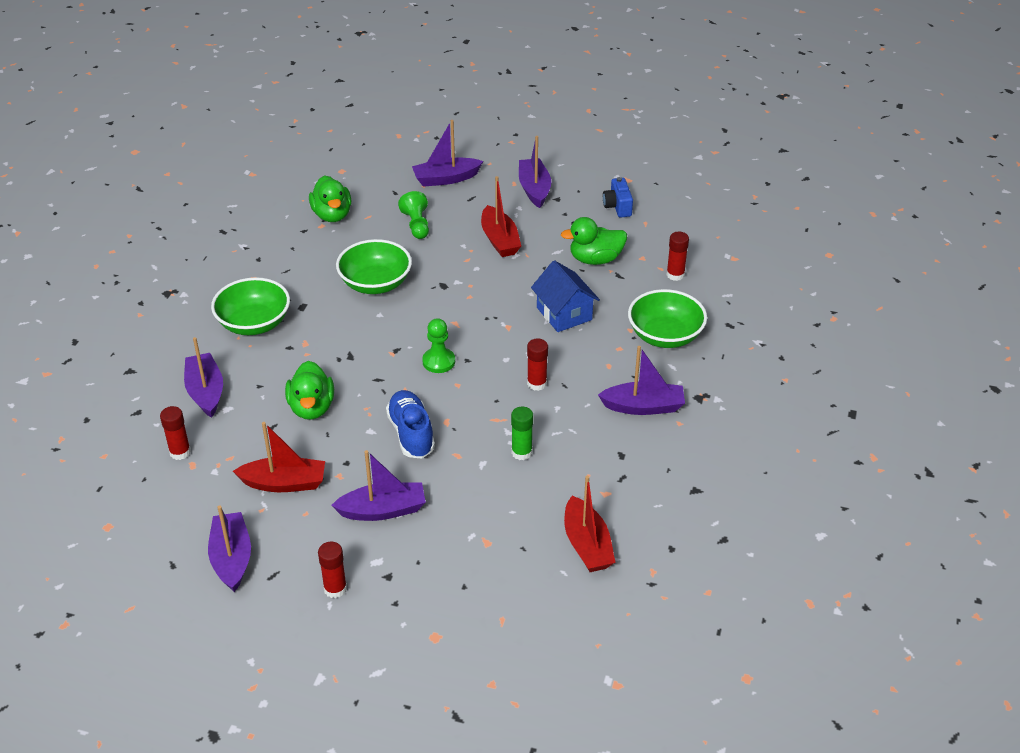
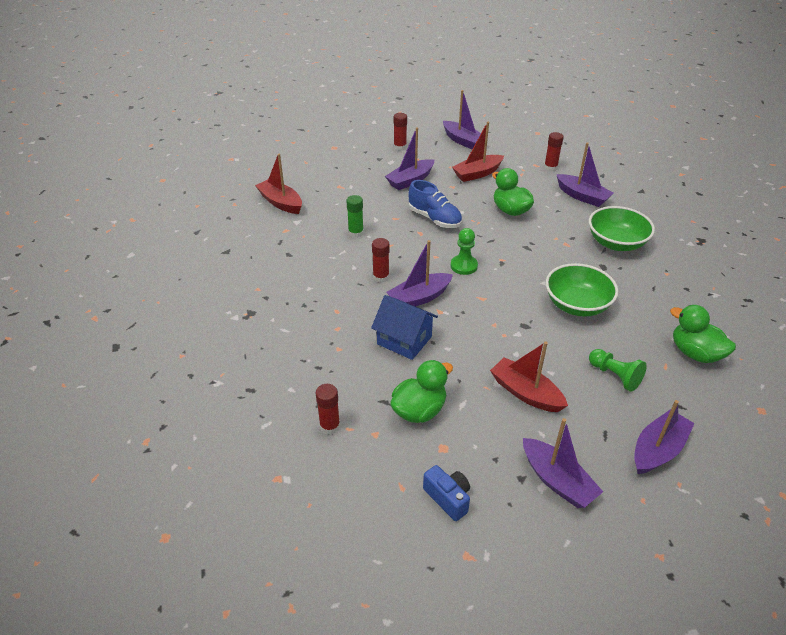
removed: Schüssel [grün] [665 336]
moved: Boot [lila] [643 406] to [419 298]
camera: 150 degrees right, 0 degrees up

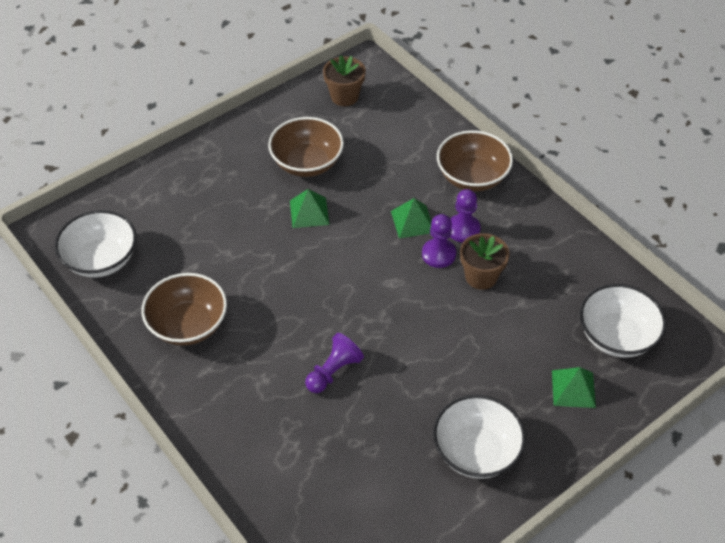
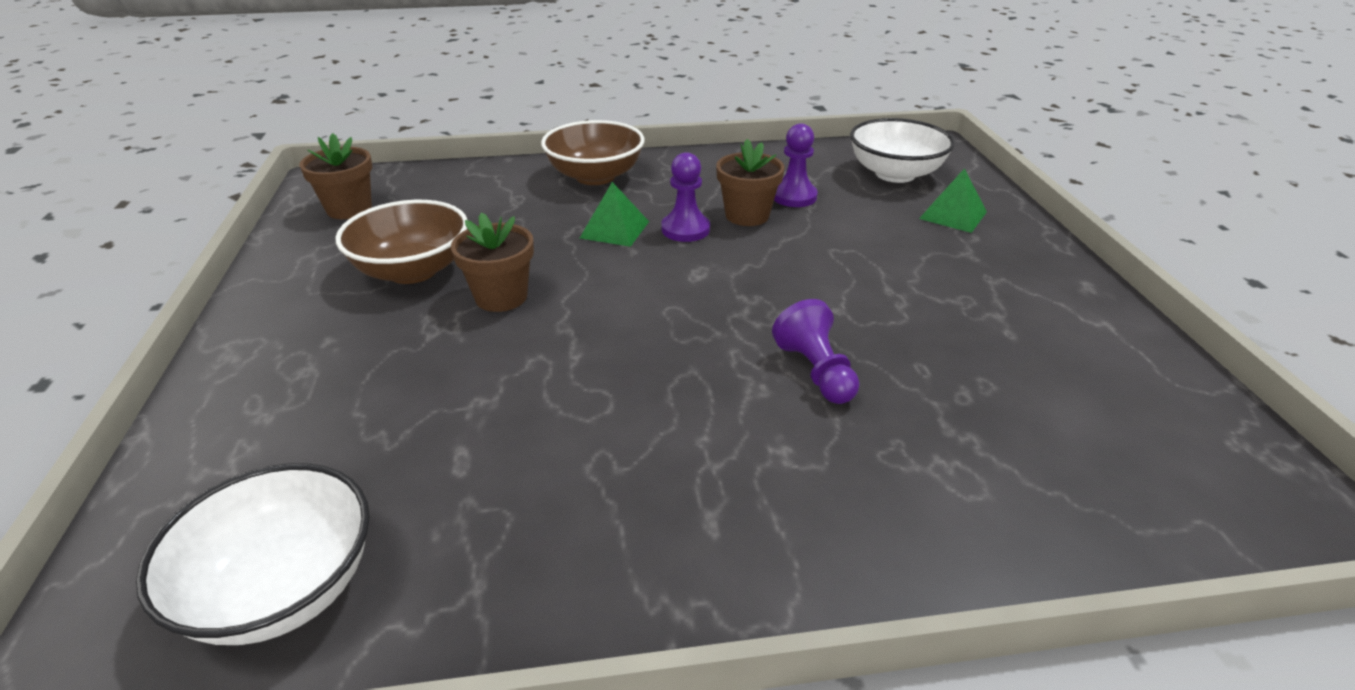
removed: Schüssel [braun] [188 325]; Schüssel [weiß] [476 451]
moved: Bauer [lila] [463 229] to [794 196]
replaced: Pyramide [grün] [309 212] to Blumentopf [braun] [501 297]
camera: 60 degrees left, 15 degrees down

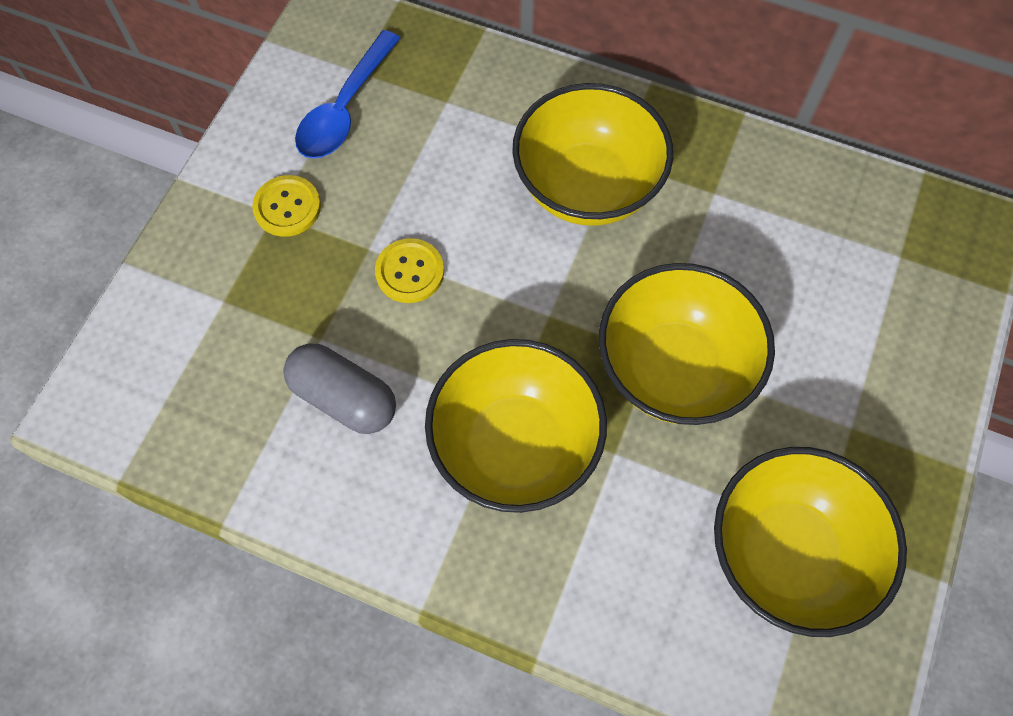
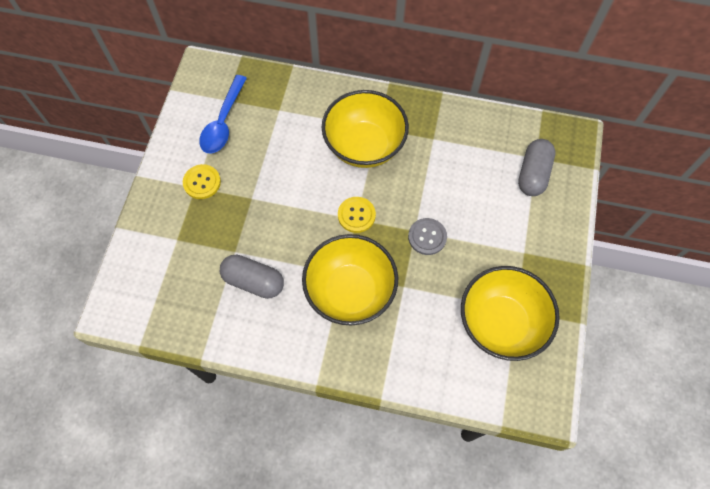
added: Kapsel [grau] [533 174]
moved: Knopf [gelb] [410 272] to [356 215]
replaced: Schüssel [gelb] [674 369] to Knopf [grau] [427 237]
camera: 10 degrees left, 0 degrees up

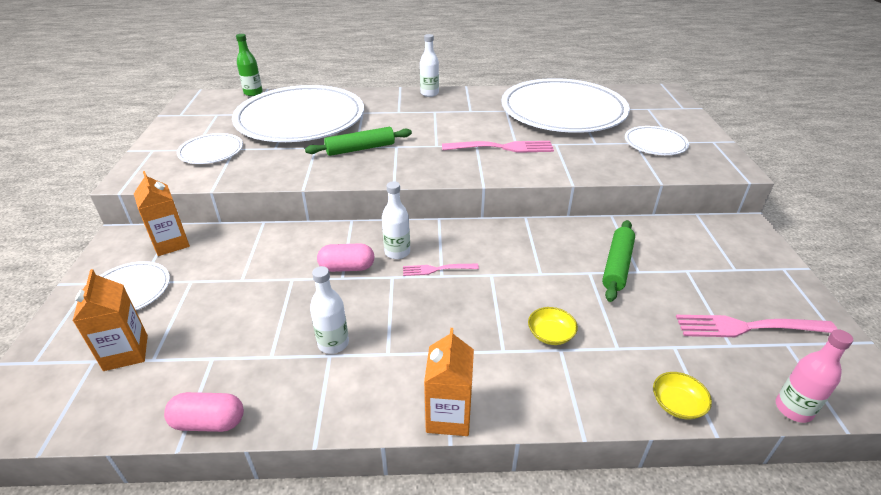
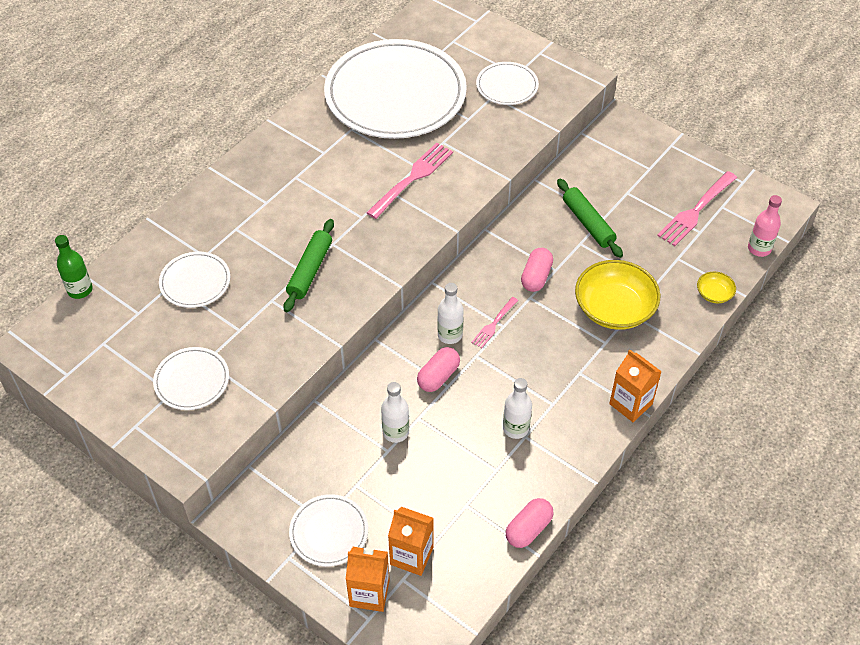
added: Kapsel [rosa] [536 277]
moved: Flasche [weiß] [429 93] to [395 432]; Getränkekarton [orange] [171 243] to [369 593]
resized: Teller [weiß] [300 119] = [195 282] x0.44; Schüssel [gelb] [550 334] = [614 308] x2.15
camera: 50 degrees left, 15 degrees up

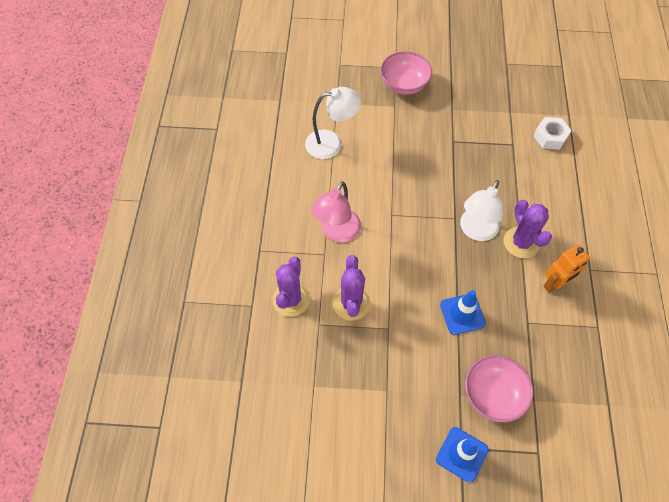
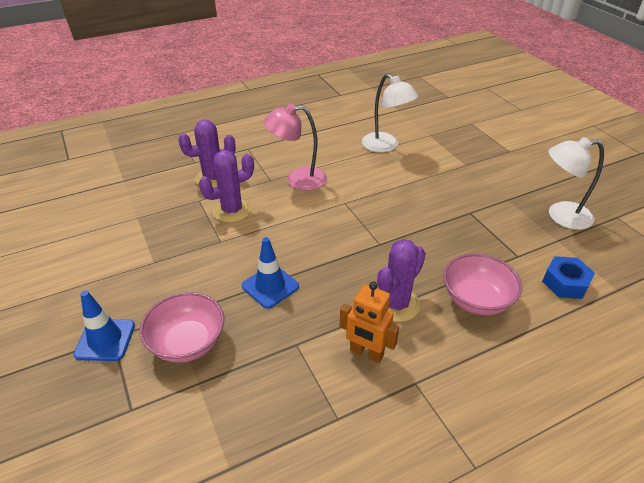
moved: Schüssel [rosa] [404 84] to [476 300]; Lampe [weiß] [475 231] to [560 216]
recoloured: Sechskantmutter [weiß] [550 137] to Sechskantmutter [blau] [565 283]
camera: 60 degrees right, 20 degrees down

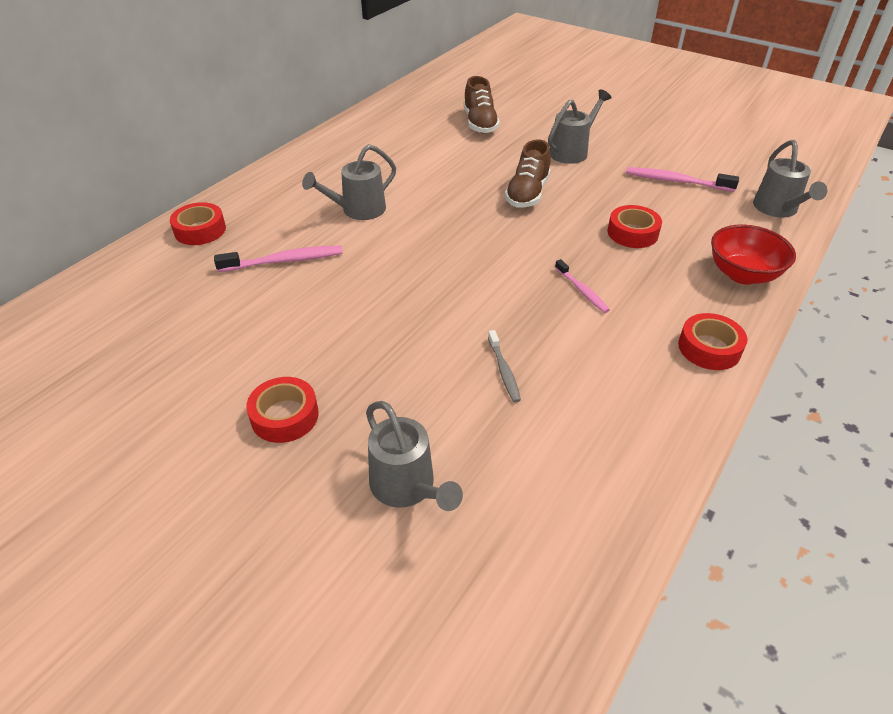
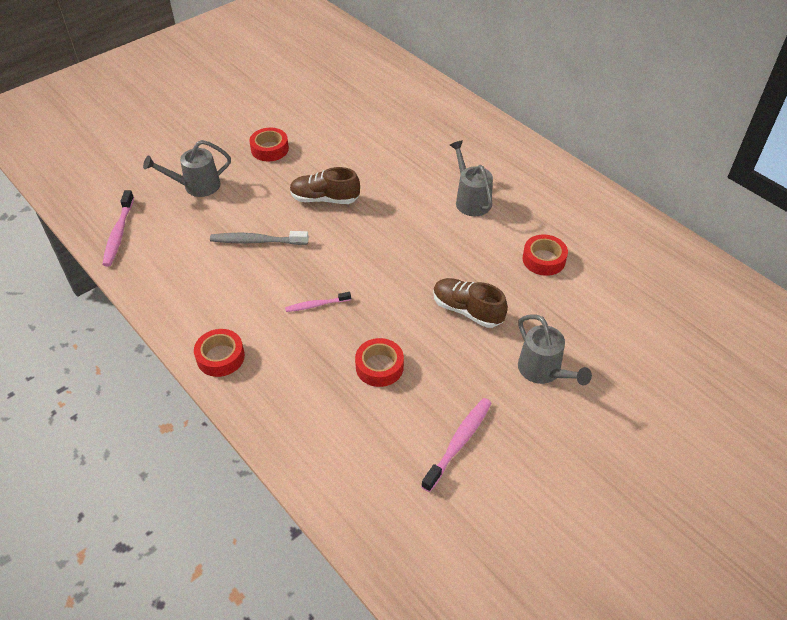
removed: Gießkanne [grau] [778 210]; Schüssel [rot] [742 274]
moved: Schuh [braun] [480 123] to [324 199]; Klebeband [rot] [200 230] to [543 259]; Zahnbürste [rosa] [284 261] to [119 233]
resized: Zahnbürste [grau] [504 371] = [257 241] x1.59
camera: 105 degrees right, 5 degrees up

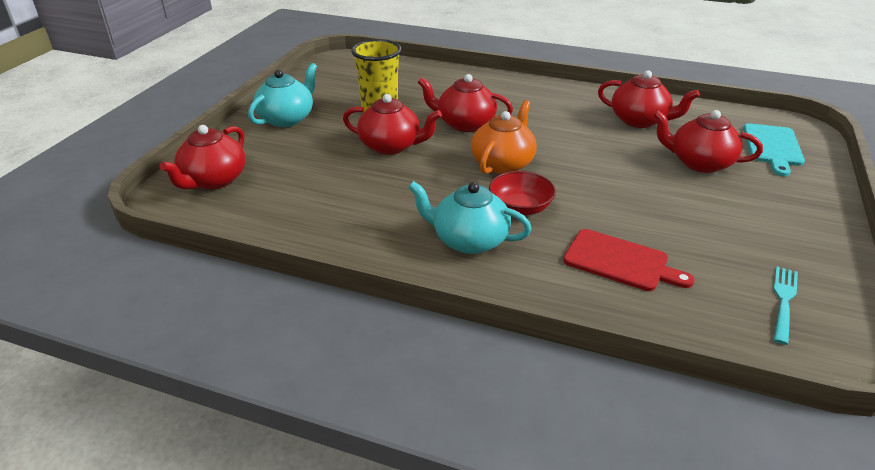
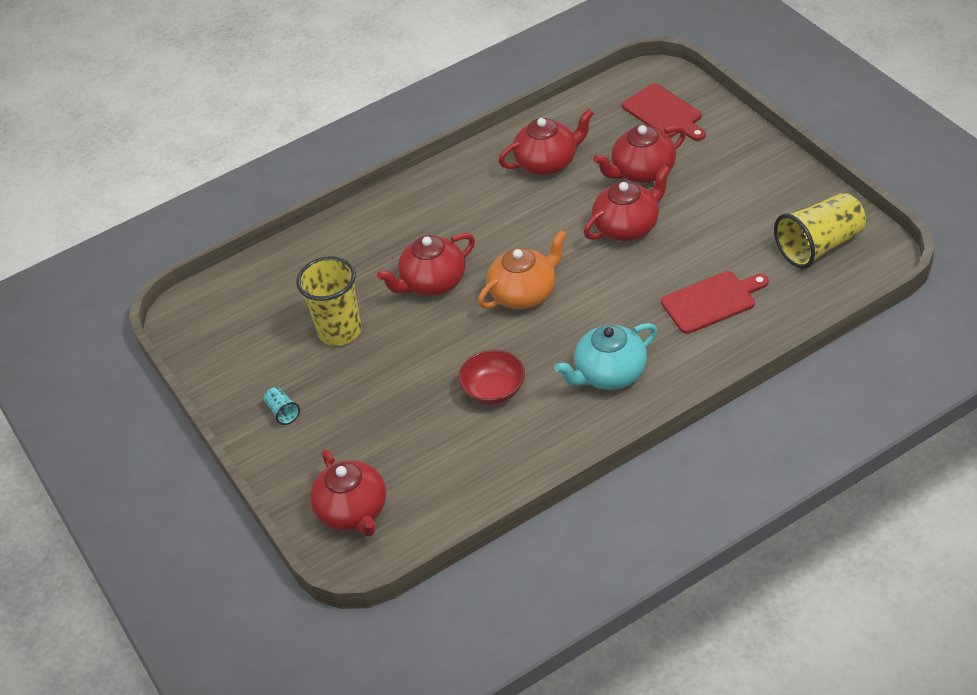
moved: Teekanne [rot] [391 146] to [628 227]; Schüssel [rot] [520 208] to [494 390]
replaced: Teekanne [türkis] [287 118] to Becher [türkis] [283 412]; Gabel [türkis] [783 301] to Becher [gelb] [820 246]
recoloured: Schneidebrett [türkis] [773 147] to Schneidebrett [rot] [664 113]
turned: Teekanne [orange] [503 163] = [524 293] 75 degrees clockwise
camera: 45 degrees left, 10 degrees up

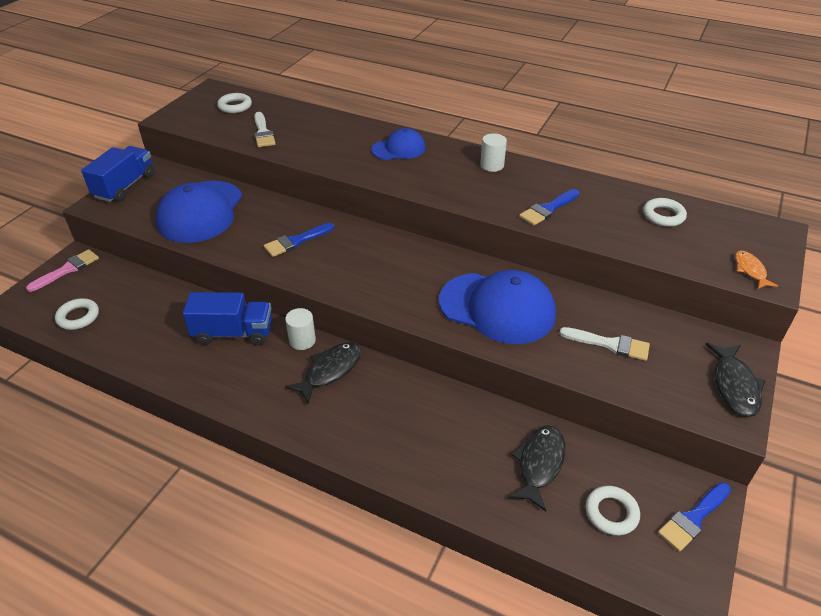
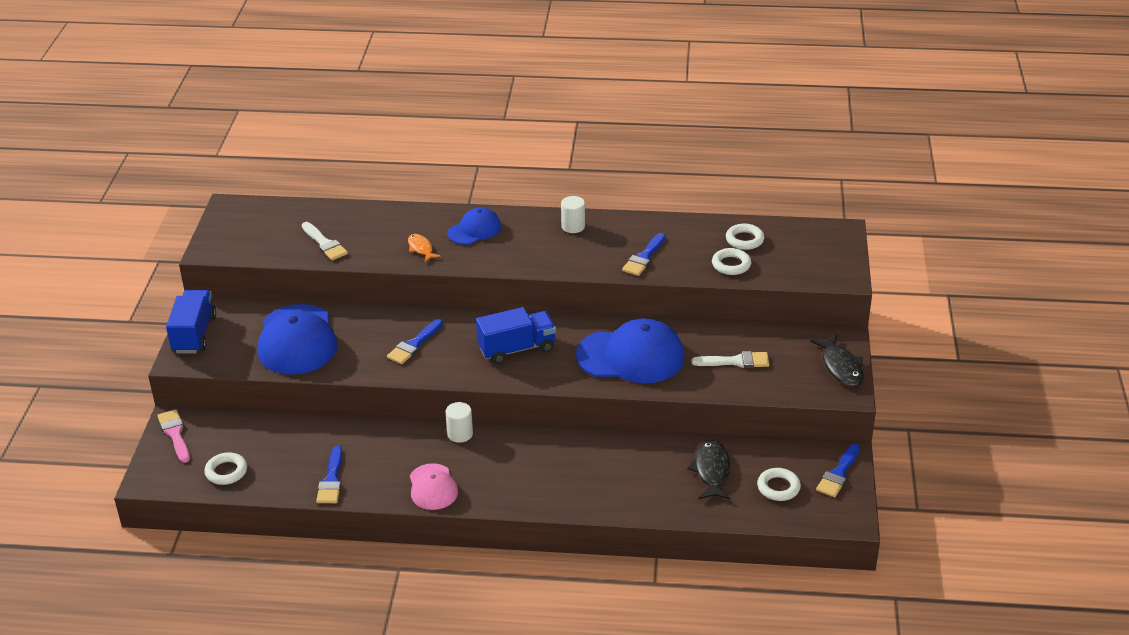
removed: Fisch [schwarz] [330 371]
added: Pinsel [blau] [331 480]; Kappe [rosa] [433 487]
moved: Ring [weiß] [235 106] to [731 265]; Fisch [orange] [750 270] to [421 248]; Lastwagen [blau] [233 333] to [517 349]
turned: Pinsel [rosa] [67 269] = [175 434] 45 degrees counterclockwise
camera: 20 degrees left, 5 degrees down

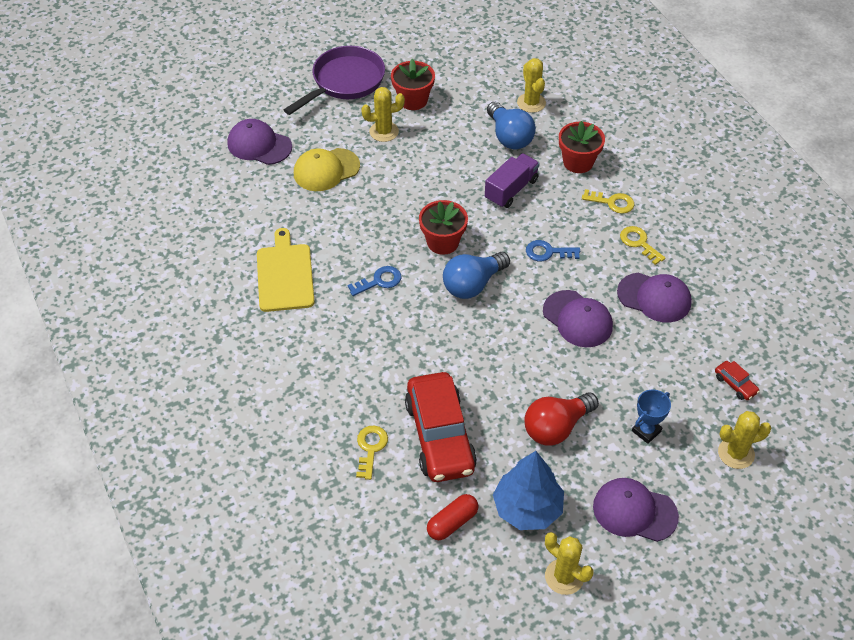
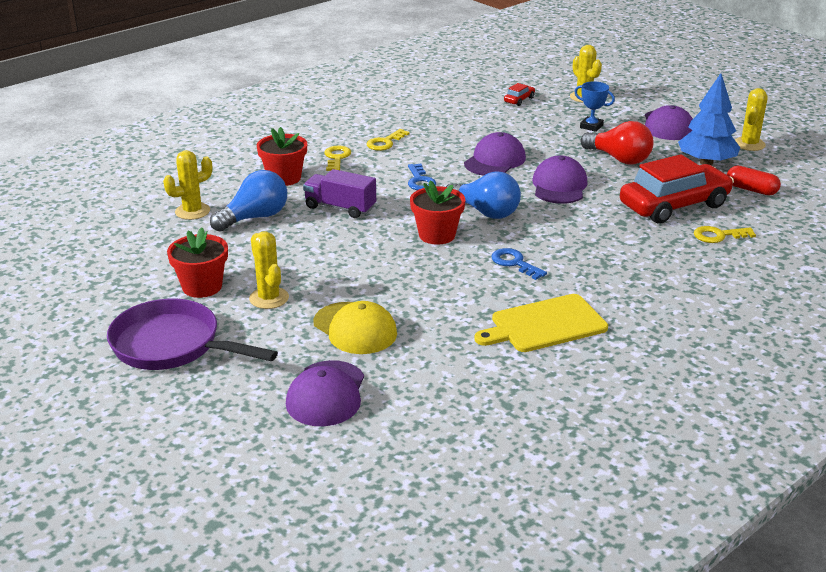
moved: Kappe [lila] [654 297] to [559 186]
camera: 105 degrees left, 20 degrees down

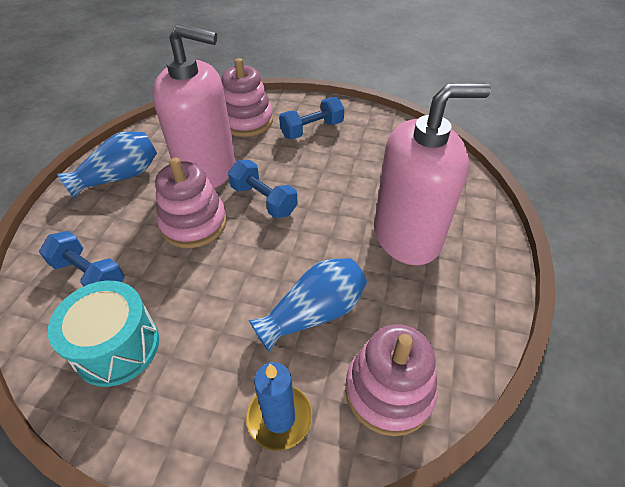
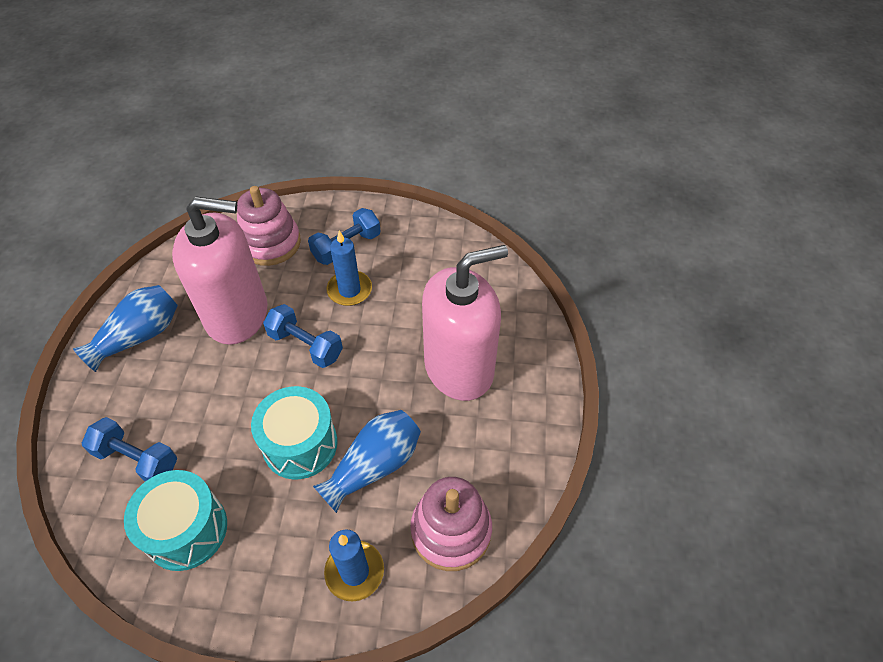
removed: Stapelspielzeug [rosa] [194 223]
added: Kerze [blau] [349 290]; Trommel [türkis] [300 444]
camera: 10 degrees left, 5 degrees up

